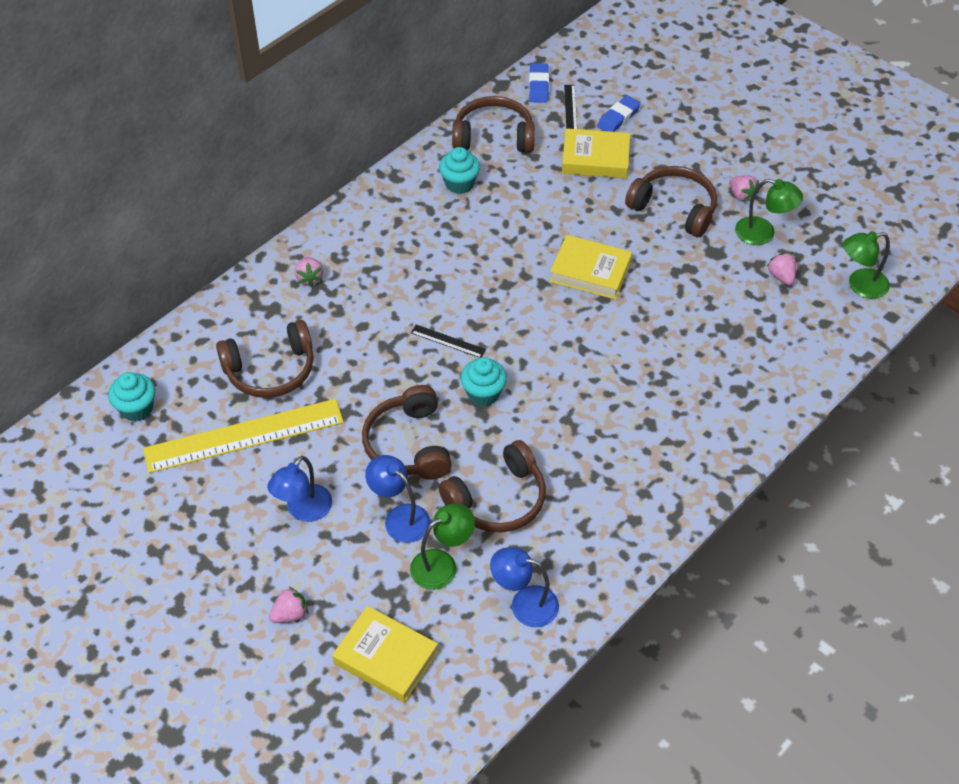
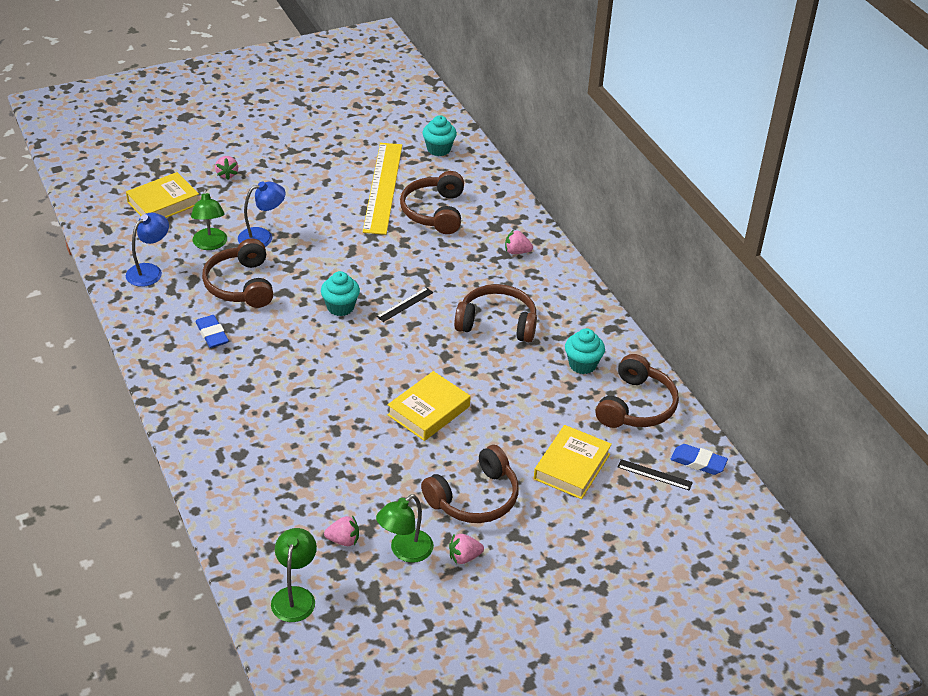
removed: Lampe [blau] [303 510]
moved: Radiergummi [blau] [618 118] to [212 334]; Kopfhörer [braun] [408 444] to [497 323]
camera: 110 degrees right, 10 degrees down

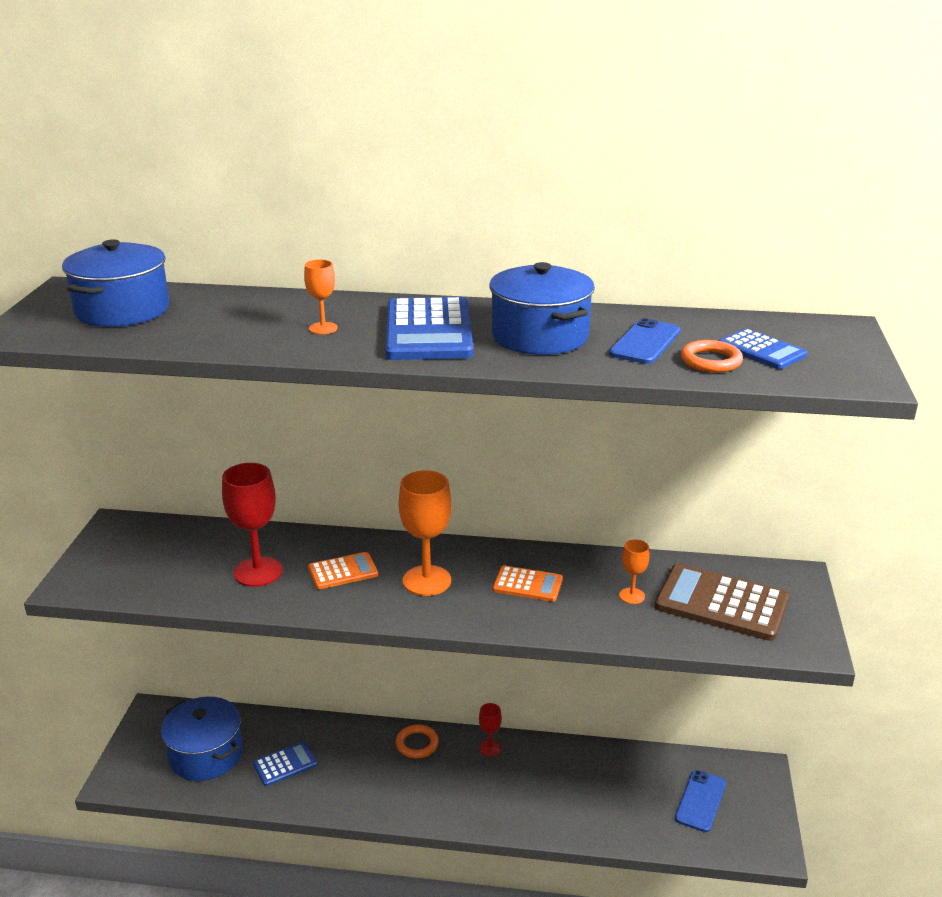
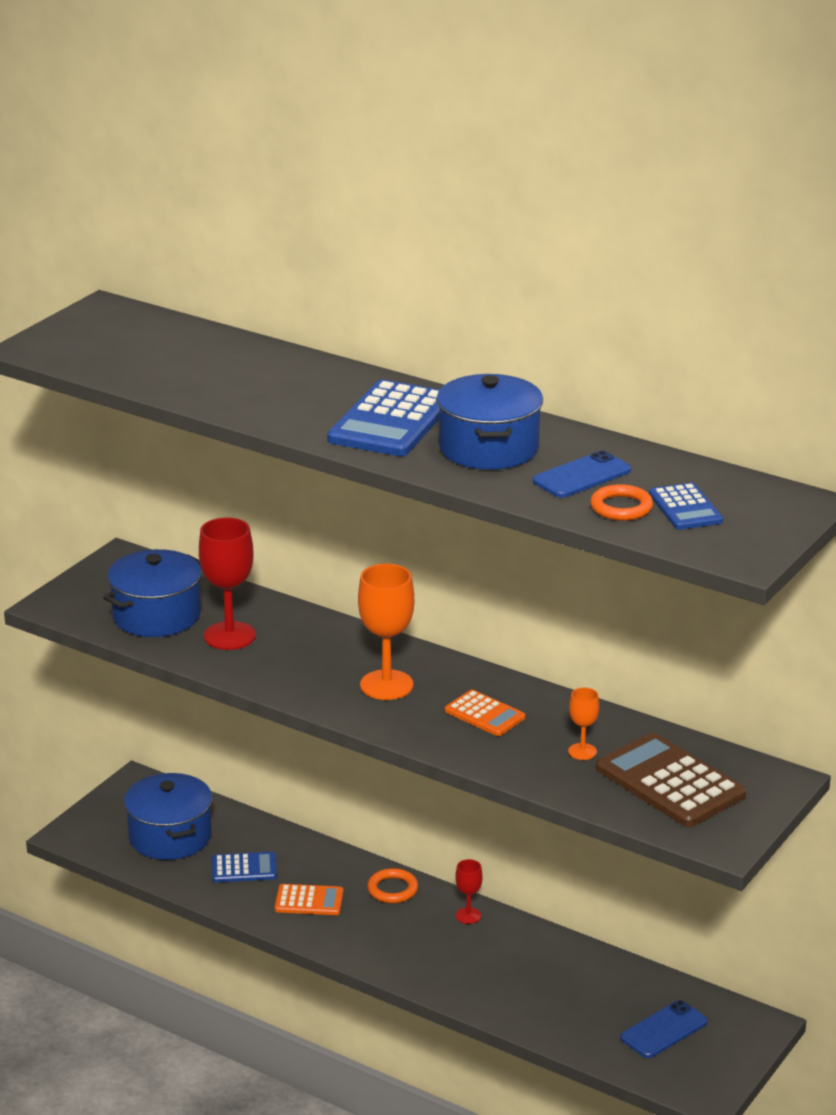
removed: Kelch [orange] [323 328]
moved: Kochtopf [blau] [122 310] to [156 616]; Taschenrechner [orange] [343 571] to [309 901]
camera: 25 degrees right, 0 degrees up

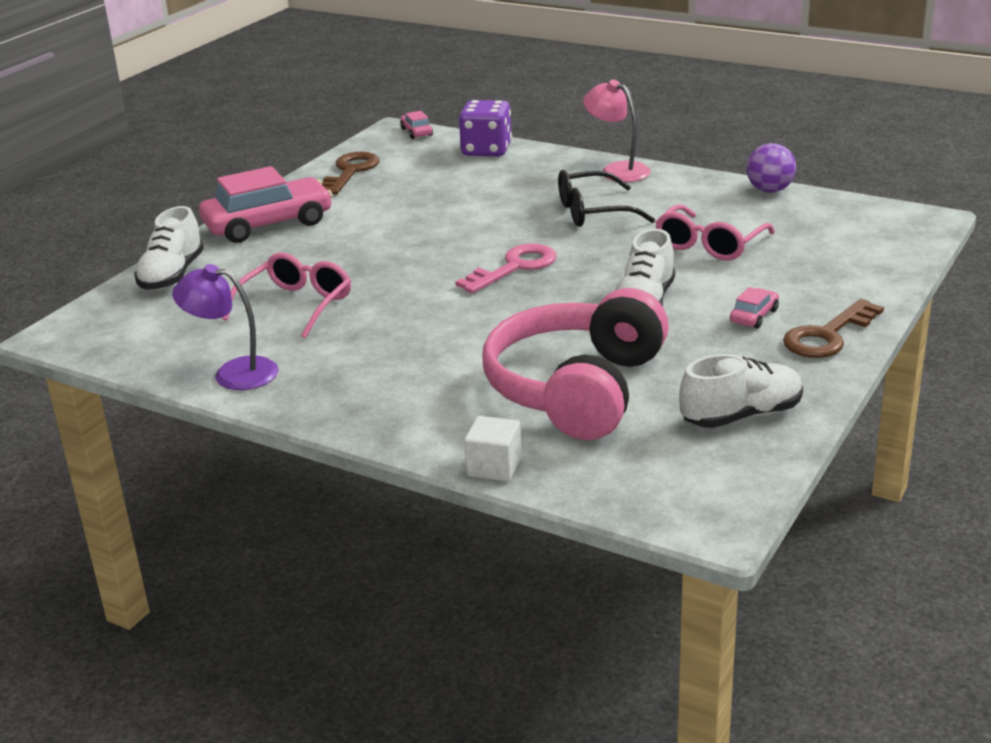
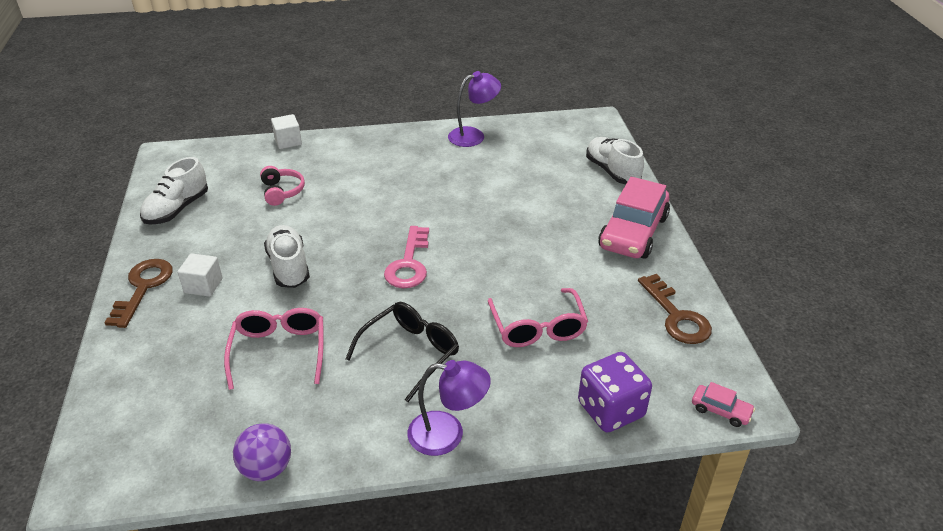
moved: Brille [rosa] [296 305] to [538 328]
replaced: Auto [rosa] [754 316] to Kubus [weiß] [203 286]
recoloured: Lampe [rosa] [617 170] to Lampe [lila] [448 434]
resized: Kopfhörer [rosa] [576 389] = [282 191] x0.41
camera: 140 degrees right, 10 degrees up

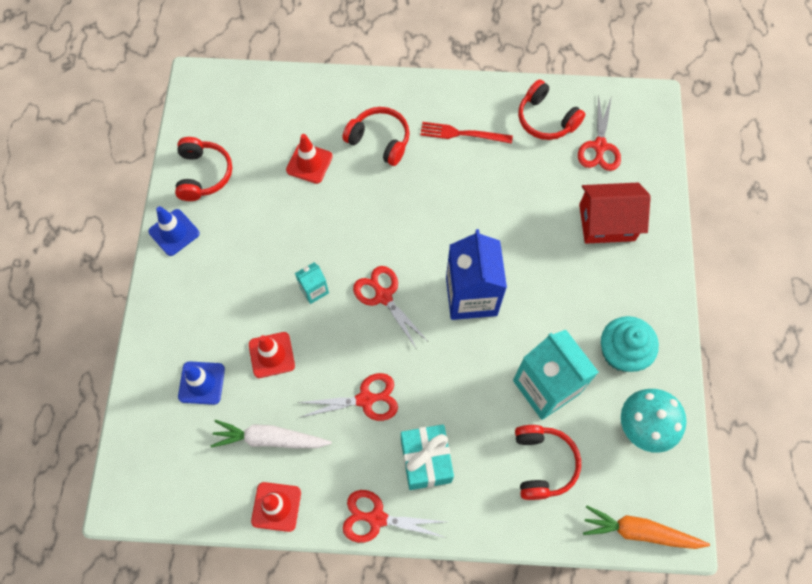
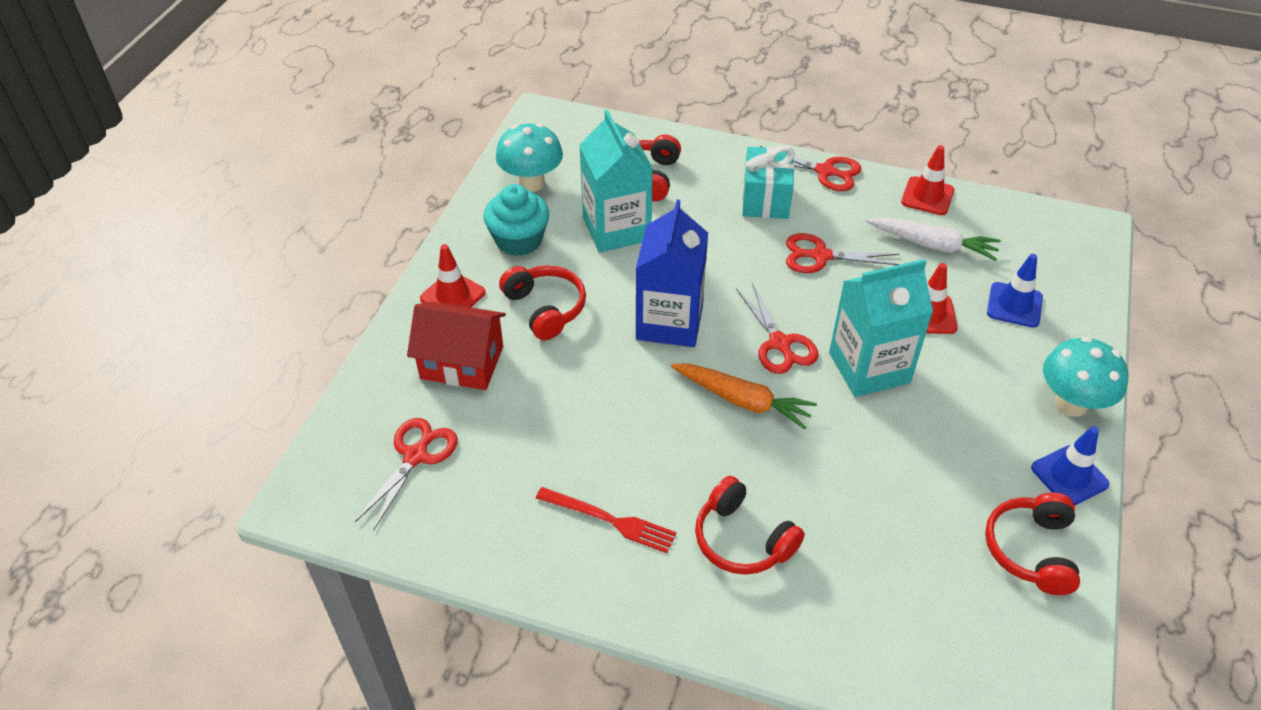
added: Pilz [türkis] [1071 404]
moved: Kopfhörer [rot] [546 119] to [545 308]; Leitkegel [rot] [309 163] to [452 295]; Karotte [orange] [640 531] to [742 400]
resized: Getränkekarton [türkis] [314 290] = [869 367] x2.13
camera: 165 degrees left, 20 degrees down

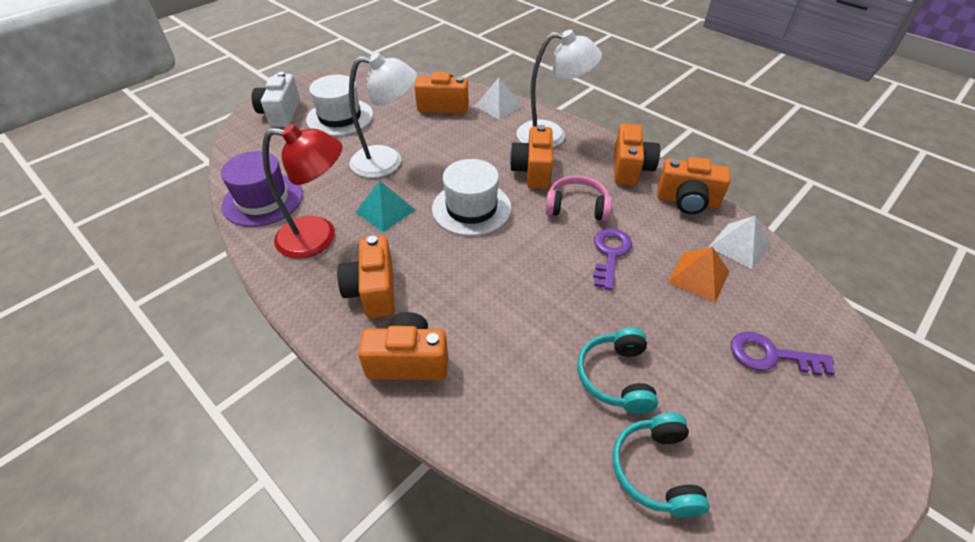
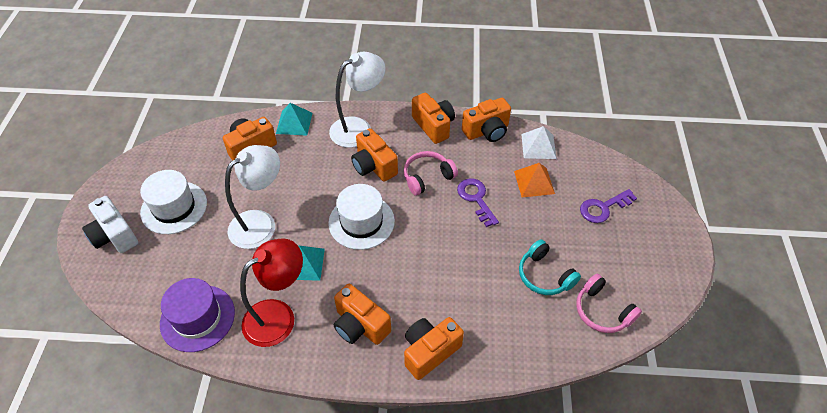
recoloured: Pyramide [weiß] [498 106] to Pyramide [türkis] [294 123]; Kopfhörer [türkis] [656 470] to Kopfhörer [rosa] [602 311]
camera: 40 degrees left, 5 degrees up

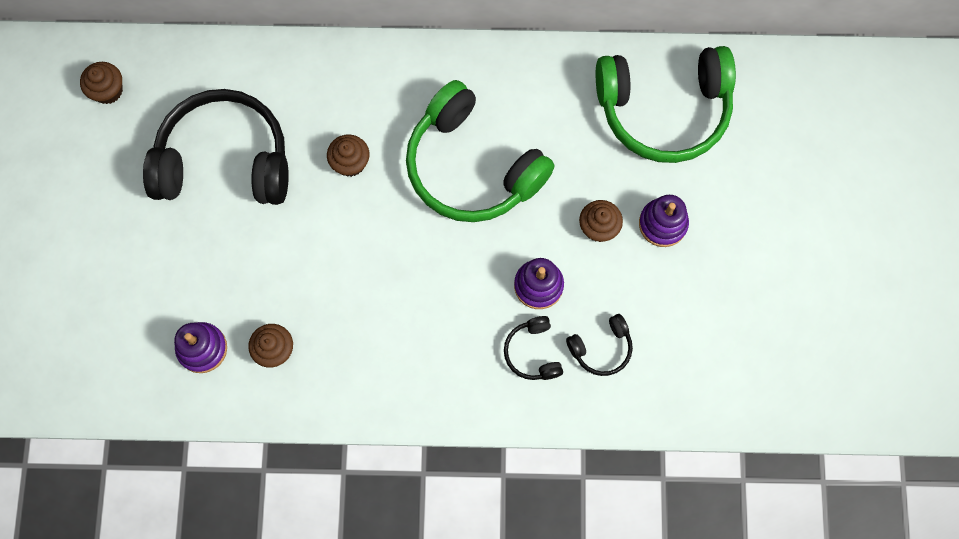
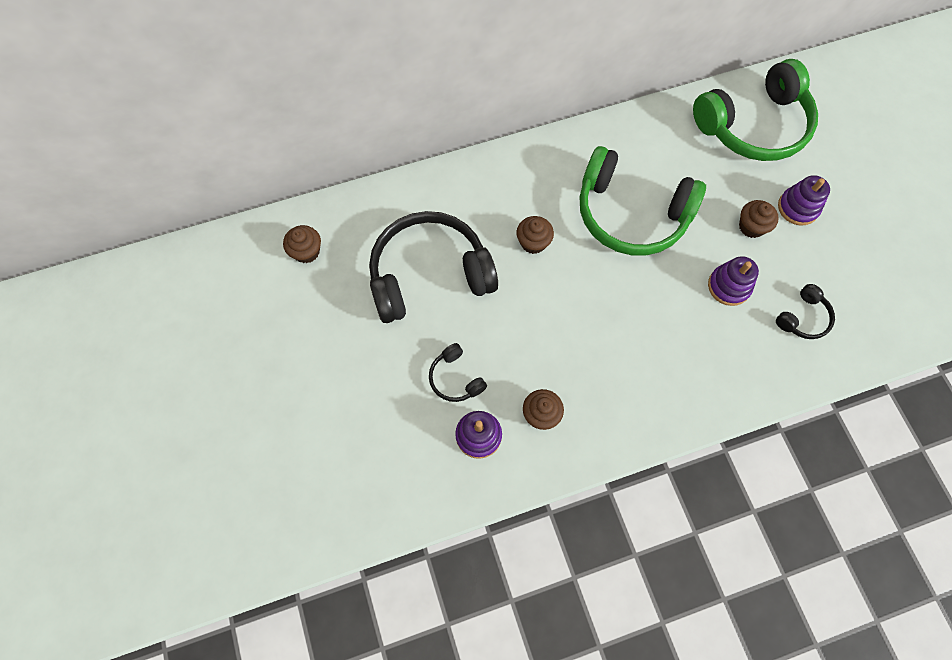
moved: Kopfhörer [schwarz] [533 352] to [455 378]
camera: 20 degrees left, 5 degrees down

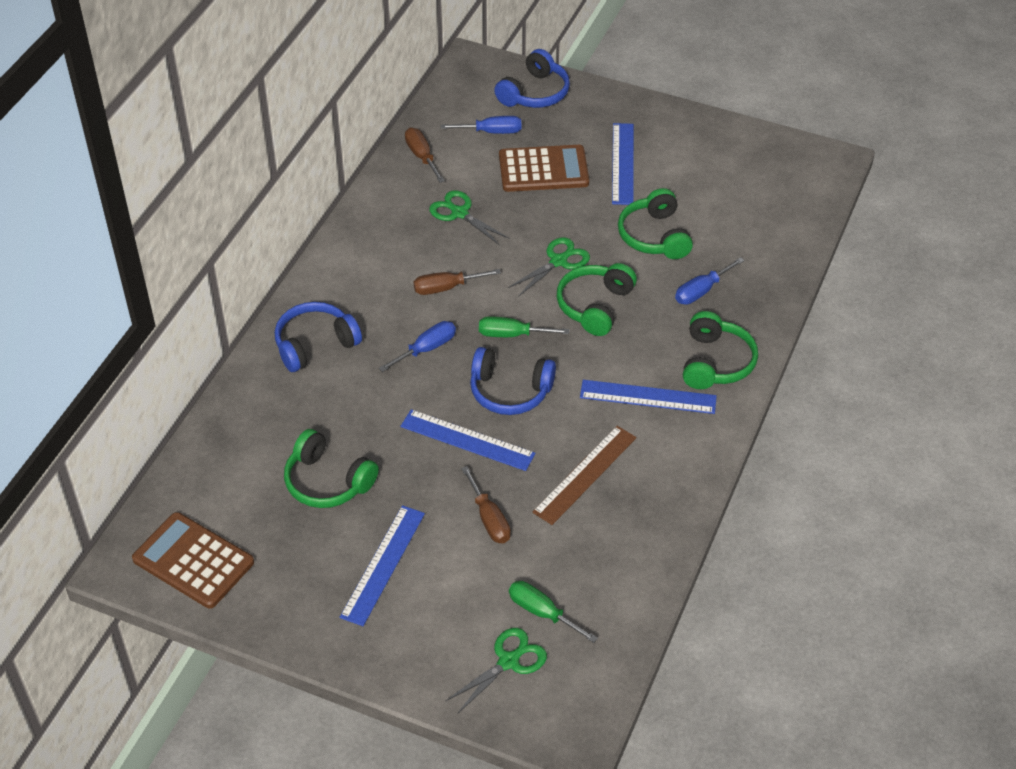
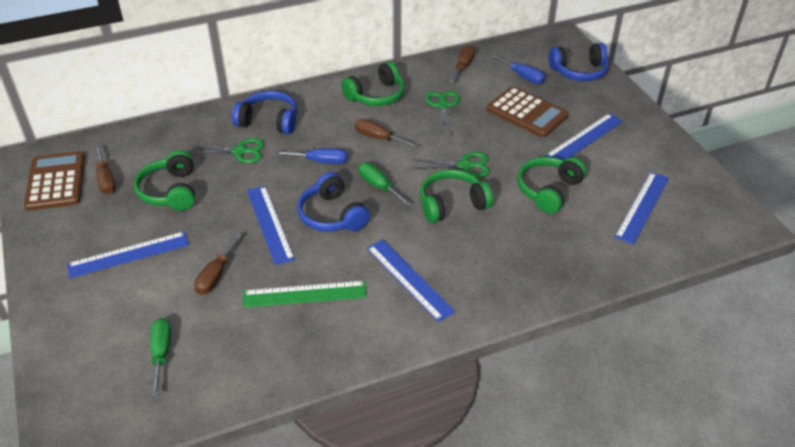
removed: Schraubenzieher [blau] [701 291]
added: Schraubenzieher [braun] [106 180]; Lineal [blau] [642 207]
moved: Kopfhörer [grün] [715 362] to [376 95]; Schere [grün] [508 661] to [239 151]
recoloured: Lineal [braun] [585 474] to Lineal [grün] [304 294]
camera: 45 degrees right, 5 degrees down

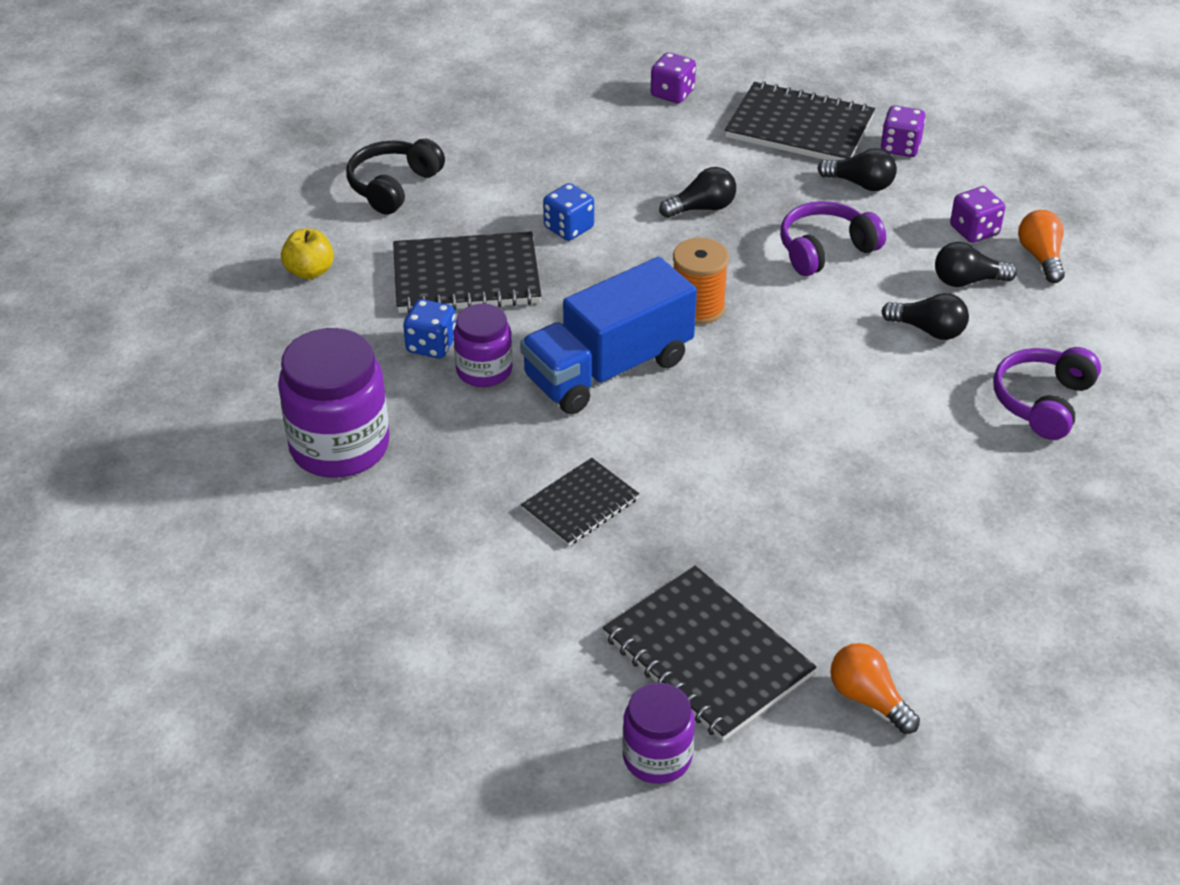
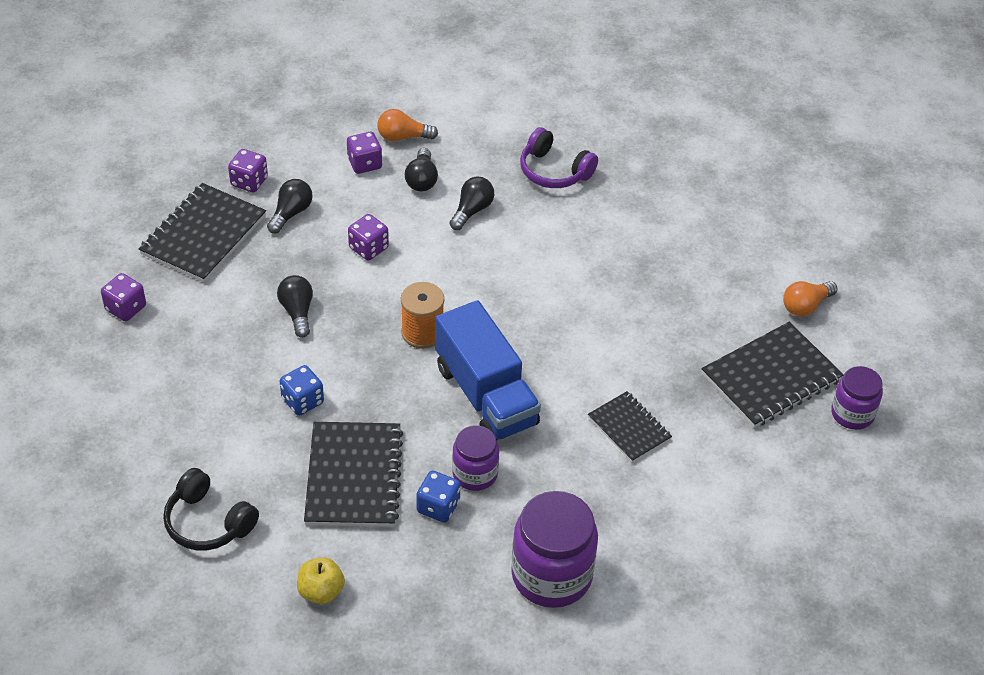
replaced: Kopfhörer [lila] [825 250] to Spielwürfel [lila] [368 248]
camera: 85 degrees left, 5 degrees up

